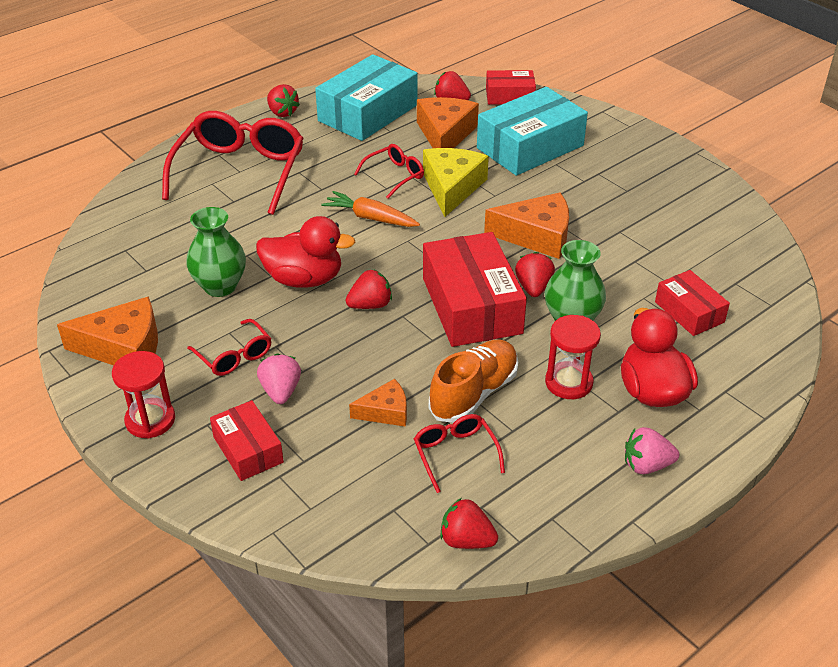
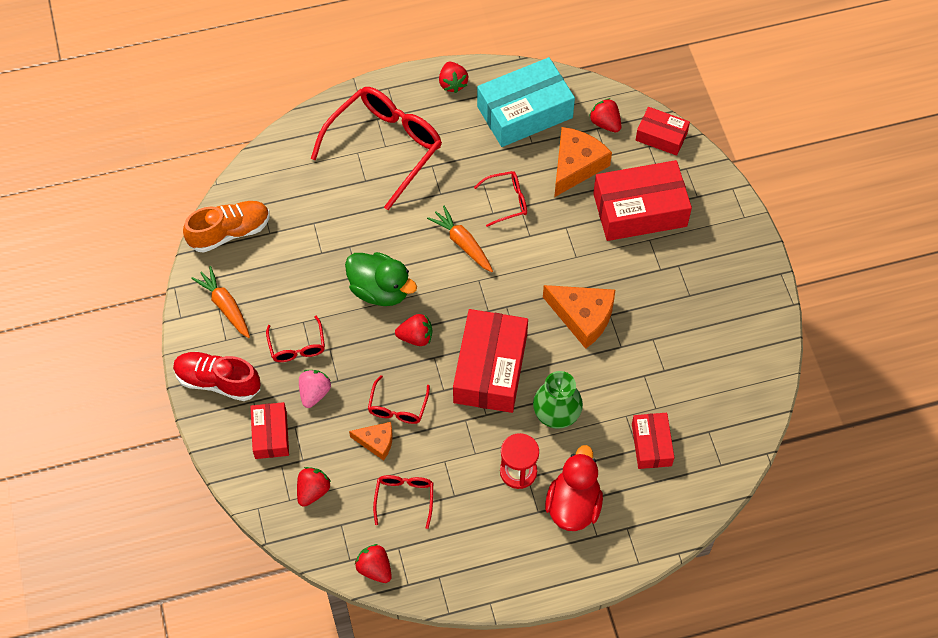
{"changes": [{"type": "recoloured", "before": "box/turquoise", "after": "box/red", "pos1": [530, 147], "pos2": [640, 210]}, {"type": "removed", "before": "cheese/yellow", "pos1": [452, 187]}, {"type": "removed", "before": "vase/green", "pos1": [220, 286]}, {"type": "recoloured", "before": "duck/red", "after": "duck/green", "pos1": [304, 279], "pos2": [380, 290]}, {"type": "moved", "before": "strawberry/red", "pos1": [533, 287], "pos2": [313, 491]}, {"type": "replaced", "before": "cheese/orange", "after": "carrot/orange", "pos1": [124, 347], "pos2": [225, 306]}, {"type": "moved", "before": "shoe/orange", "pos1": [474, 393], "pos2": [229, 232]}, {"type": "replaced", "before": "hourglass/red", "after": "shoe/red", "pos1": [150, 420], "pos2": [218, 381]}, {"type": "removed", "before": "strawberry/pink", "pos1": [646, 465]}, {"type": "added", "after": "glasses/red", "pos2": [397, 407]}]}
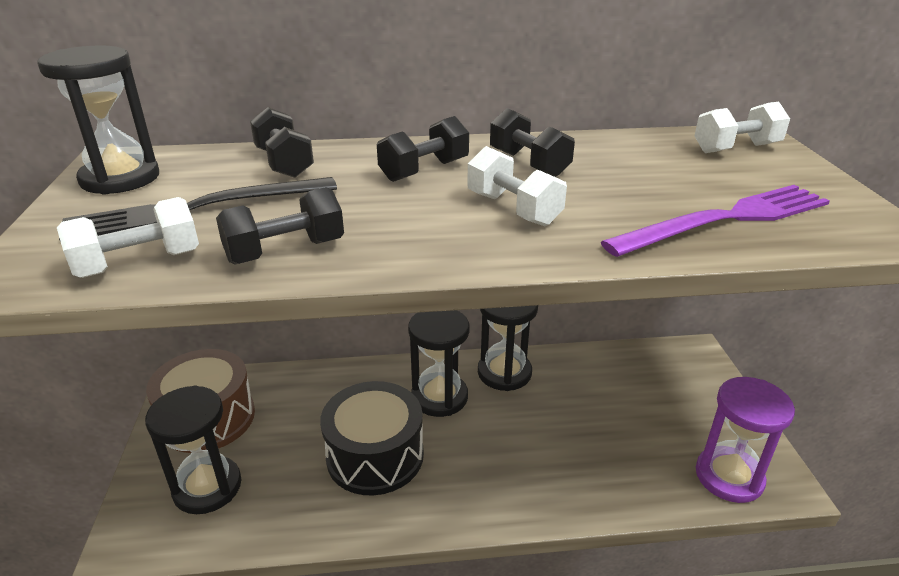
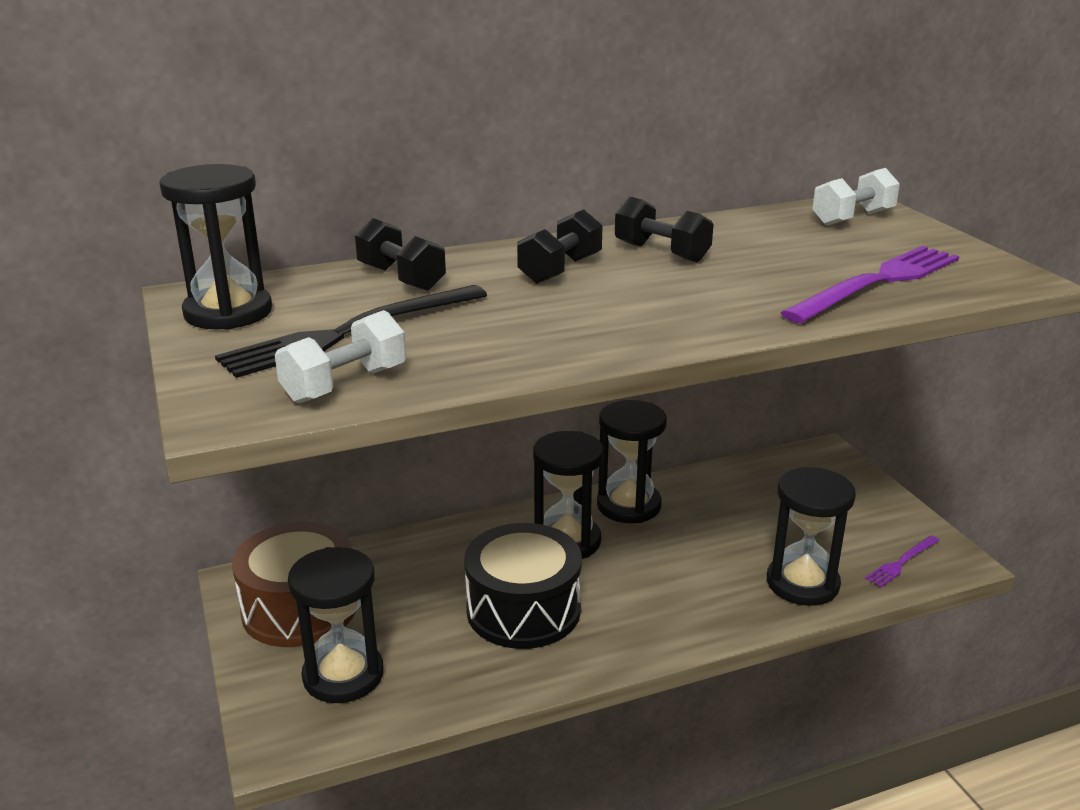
{"changes": [{"type": "removed", "before": "dumbbell/white", "pos1": [513, 209]}, {"type": "removed", "before": "dumbbell/black", "pos1": [285, 251]}, {"type": "replaced", "before": "hourglass/purple", "after": "fork/purple", "pos1": [729, 477], "pos2": [901, 563]}, {"type": "added", "after": "hourglass/black", "pos2": [802, 583]}]}
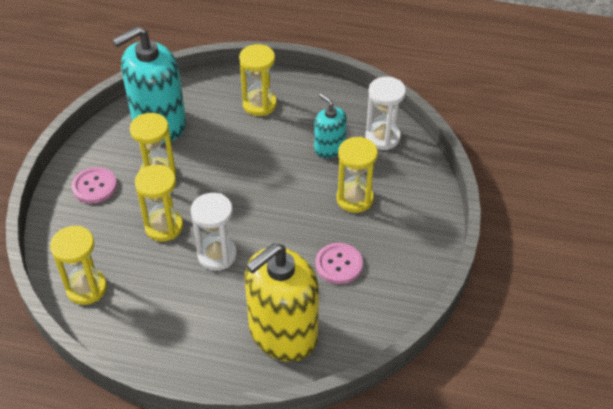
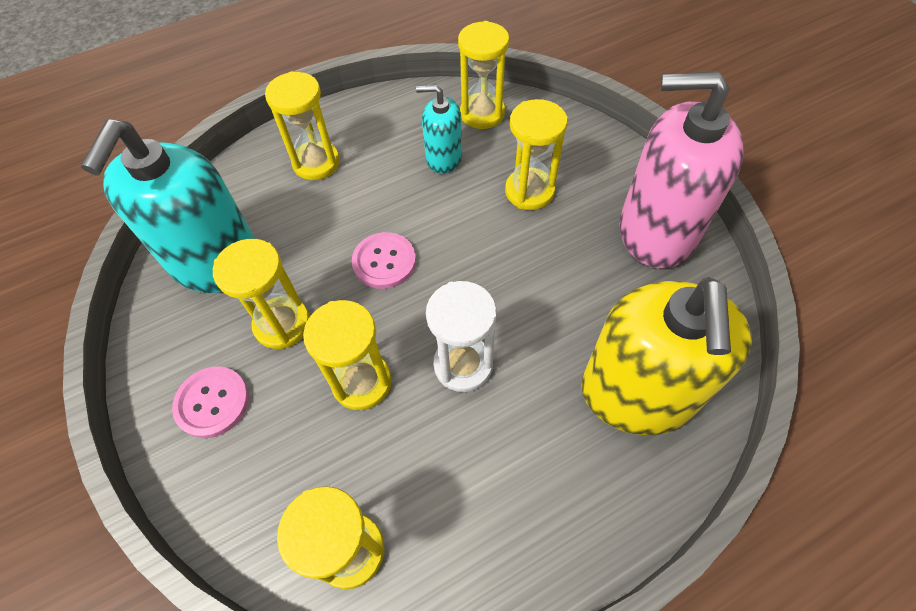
{"changes": [{"type": "recoloured", "before": "hourglass/white", "after": "hourglass/yellow", "pos1": [382, 137], "pos2": [482, 113]}, {"type": "moved", "before": "button/pink", "pos1": [338, 264], "pos2": [384, 262]}, {"type": "added", "after": "soap dispenser/pink", "pos2": [656, 232]}]}
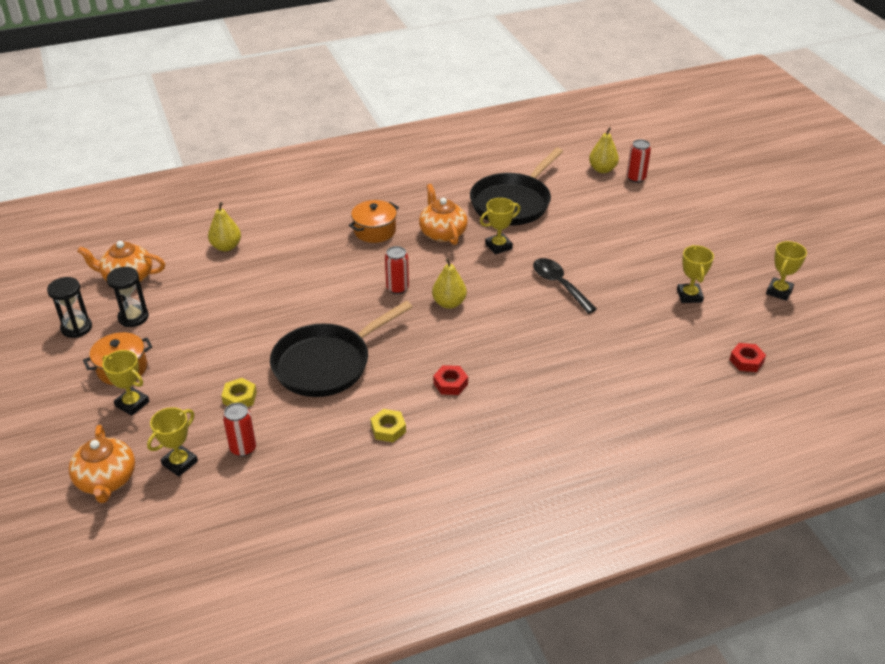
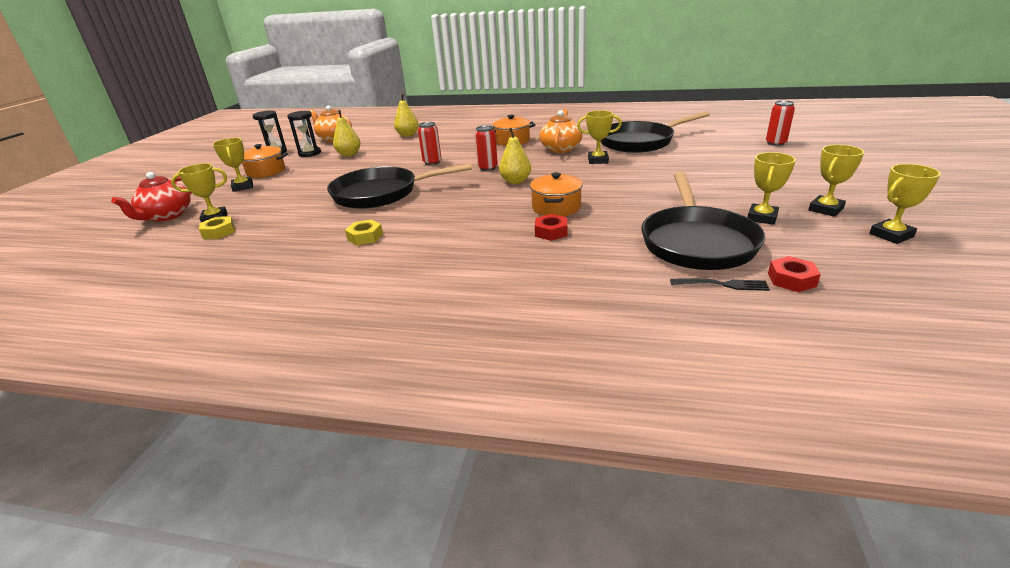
{"changes": [{"type": "moved", "before": "pear/yellow", "pos1": [602, 169], "pos2": [349, 154]}, {"type": "removed", "before": "spoon/black", "pos1": [559, 284]}, {"type": "moved", "before": "nut/red", "pos1": [450, 383], "pos2": [551, 232]}, {"type": "moved", "before": "nut/yellow", "pos1": [239, 397], "pos2": [219, 232]}, {"type": "moved", "before": "can/red", "pos1": [243, 448], "pos2": [432, 162]}, {"type": "recoloured", "before": "teapot/orange", "after": "teapot/red", "pos1": [106, 480], "pos2": [166, 216]}, {"type": "added", "after": "trophy/yellow", "pos2": [826, 209]}, {"type": "added", "after": "pot/orange", "pos2": [556, 207]}, {"type": "added", "after": "pan/black", "pos2": [696, 242]}, {"type": "added", "after": "fork/black", "pos2": [722, 284]}]}
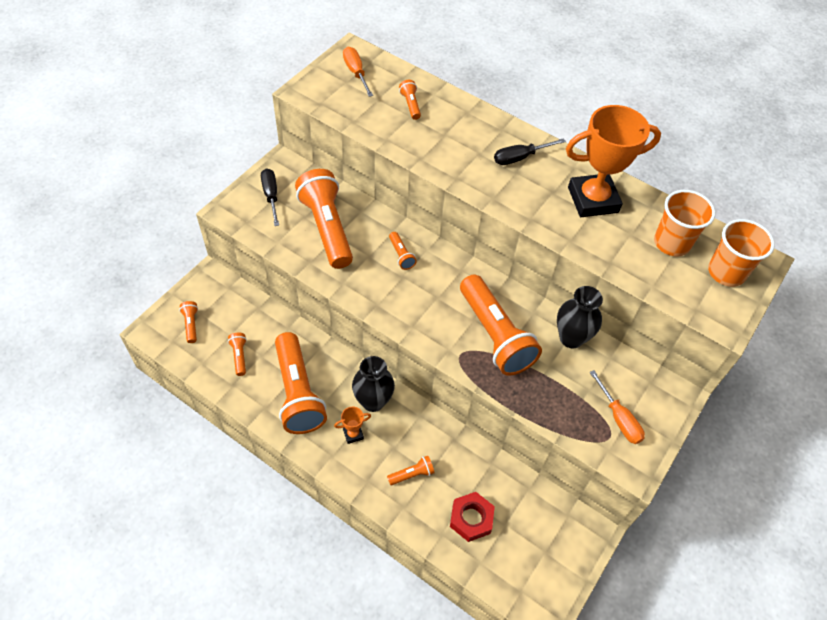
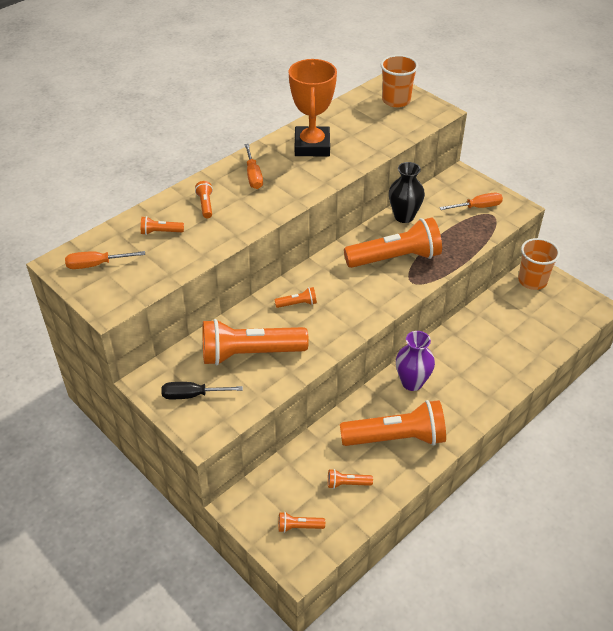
{"changes": [{"type": "recoloured", "before": "screwdriver/black", "after": "screwdriver/orange", "pos1": [520, 157], "pos2": [253, 175]}, {"type": "moved", "before": "cup/orange", "pos1": [671, 243], "pos2": [532, 281]}, {"type": "recoloured", "before": "vase/black", "after": "vase/purple", "pos1": [373, 401], "pos2": [412, 382]}, {"type": "removed", "before": "trophy/orange", "pos1": [353, 434]}, {"type": "moved", "before": "flashlight/orange", "pos1": [412, 474], "pos2": [205, 205]}, {"type": "removed", "before": "nut/red", "pos1": [471, 519]}]}
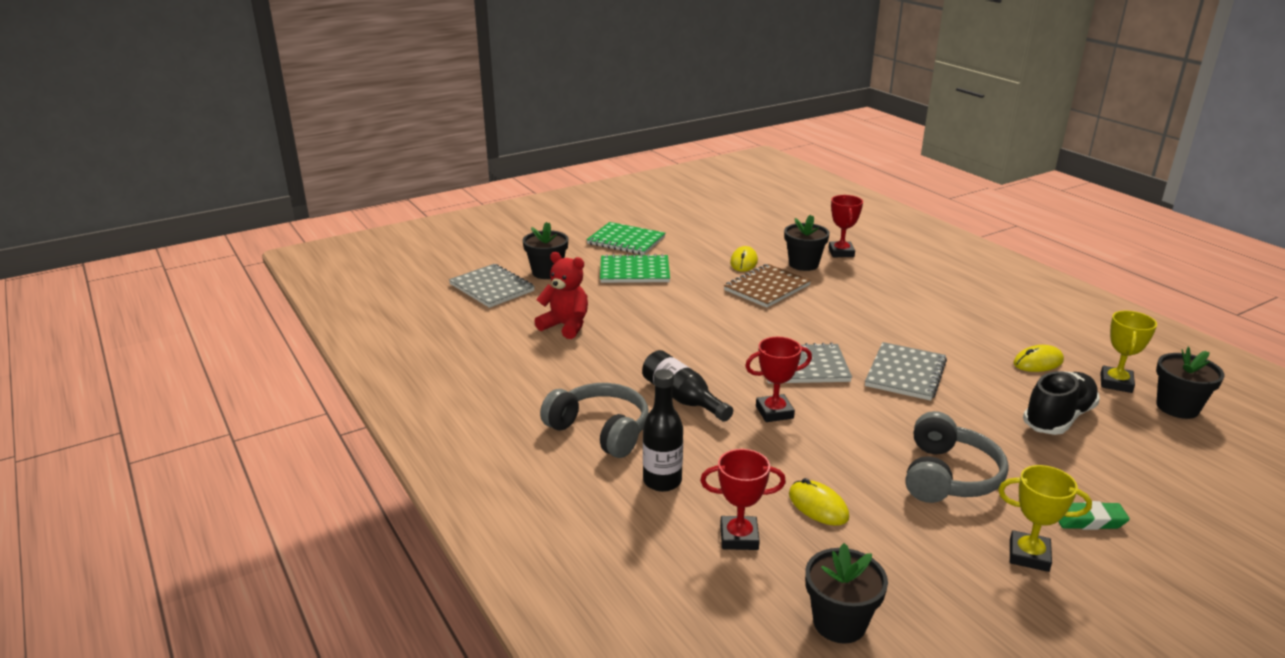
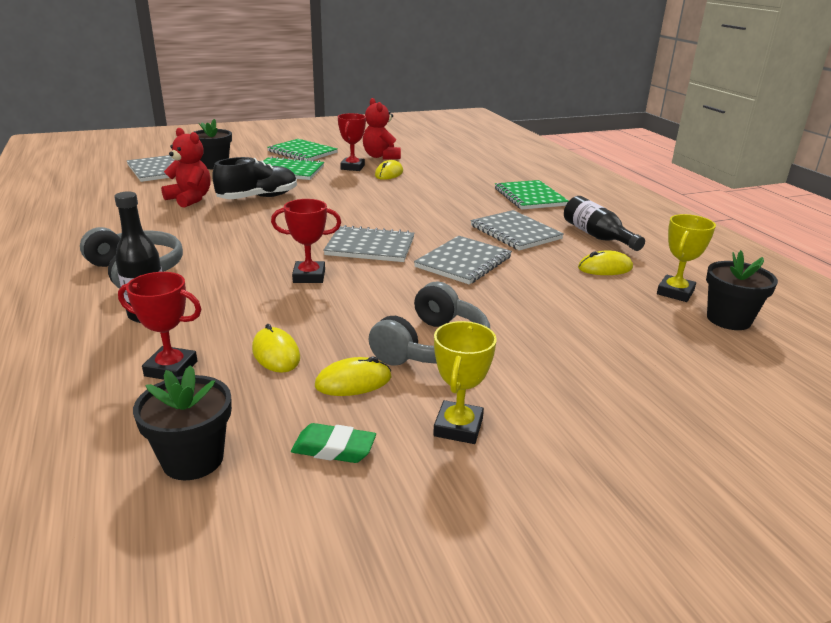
{"changes": [{"type": "moved", "before": "trophy/red", "pos1": [841, 252], "pos2": [352, 167]}, {"type": "removed", "before": "flower pot/black", "pos1": [803, 264]}, {"type": "removed", "before": "notebook/brown", "pos1": [767, 288]}, {"type": "moved", "before": "bottle/black", "pos1": [682, 398], "pos2": [597, 236]}, {"type": "moved", "before": "shoe/black", "pos1": [1058, 418], "pos2": [258, 198]}, {"type": "turned", "before": "trophy/yellow", "pos1": [1029, 555], "pos2": [458, 427], "turn": 75}, {"type": "moved", "before": "eraser/green", "pos1": [1089, 520], "pos2": [333, 449]}, {"type": "added", "after": "teddy bear/red", "pos2": [381, 156]}, {"type": "added", "after": "notebook/green", "pos2": [530, 197]}, {"type": "added", "after": "notebook/grey", "pos2": [515, 232]}, {"type": "added", "after": "mouse/yellow", "pos2": [353, 381]}]}
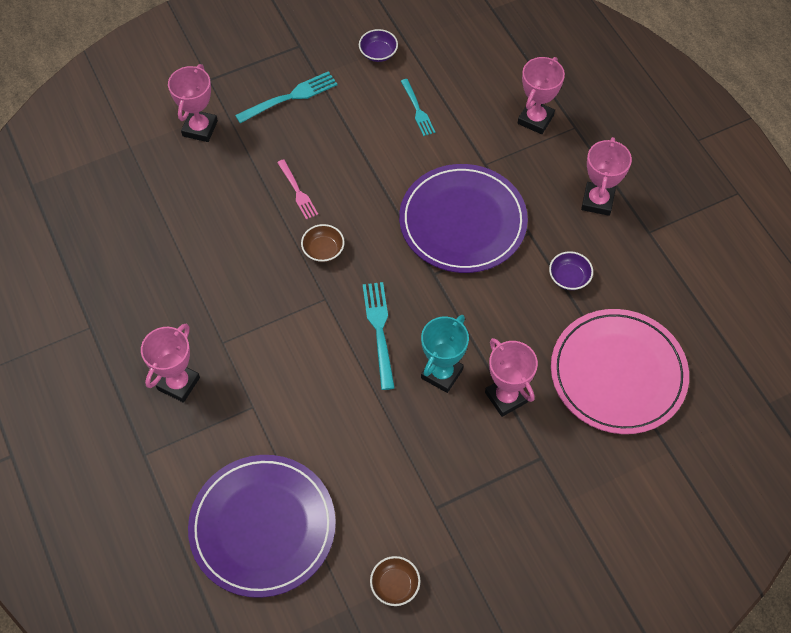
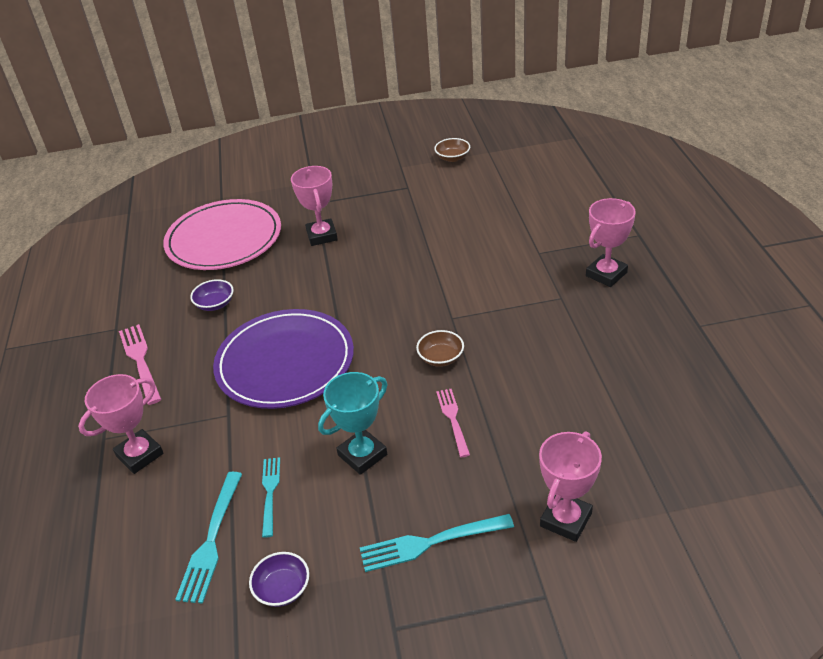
{"changes": [{"type": "replaced", "before": "trophy/pink", "after": "fork/pink", "pos1": [597, 201], "pos2": [140, 361]}, {"type": "moved", "before": "fork/turquoise", "pos1": [379, 330], "pos2": [211, 540]}, {"type": "moved", "before": "trophy/turquoise", "pos1": [442, 373], "pos2": [362, 455]}, {"type": "removed", "before": "plate/purple", "pos1": [263, 527]}]}
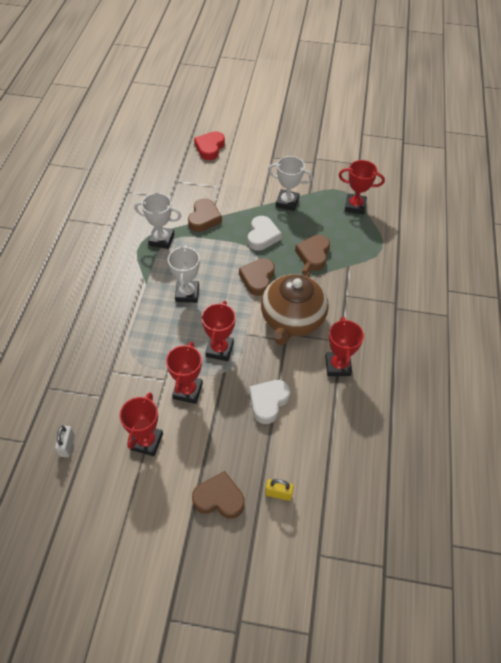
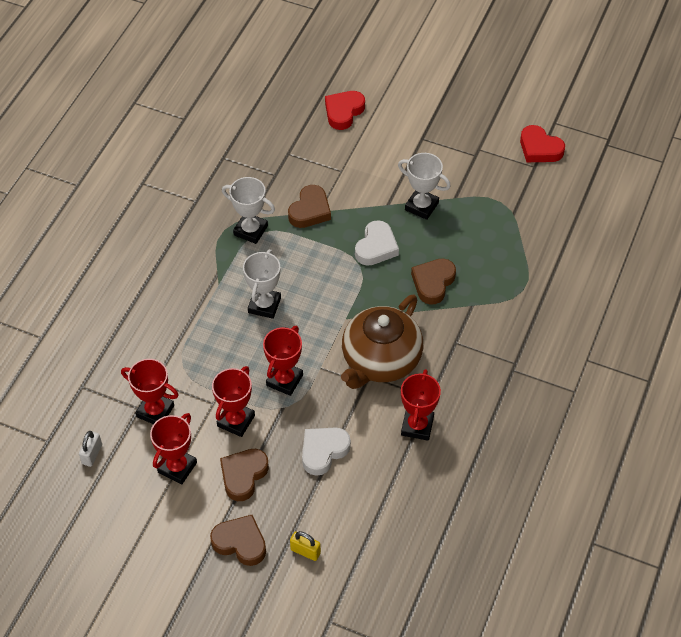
{"changes": [{"type": "moved", "before": "trophy/red", "pos1": [355, 206], "pos2": [155, 411]}, {"type": "moved", "before": "heart/brown", "pos1": [257, 279], "pos2": [243, 475]}, {"type": "added", "after": "heart/red", "pos2": [539, 148]}]}
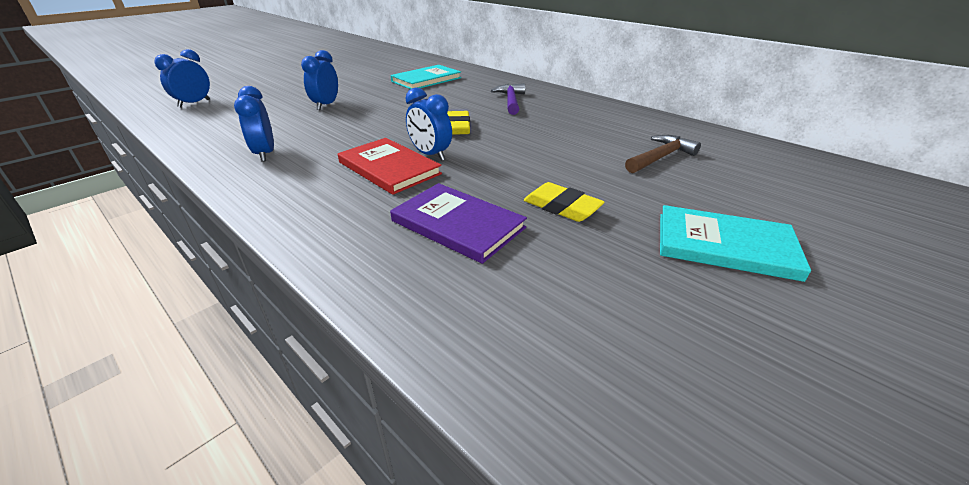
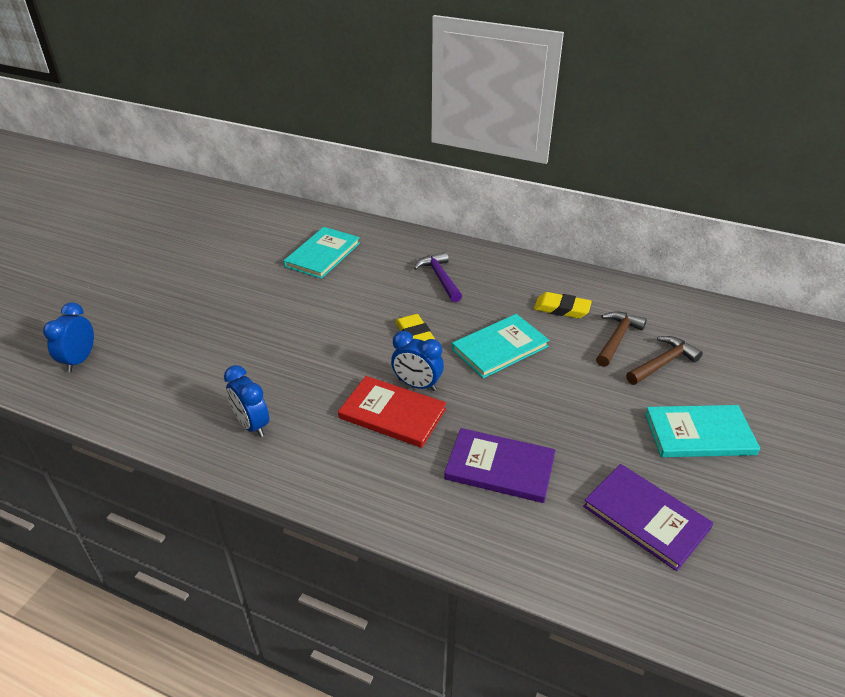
{"changes": [{"type": "removed", "before": "clock/blue", "pos1": [326, 105]}, {"type": "moved", "before": "eraser/yellow", "pos1": [562, 207], "pos2": [561, 309]}, {"type": "added", "after": "book/turquoise", "pos2": [500, 348]}, {"type": "added", "after": "hammer/brown", "pos2": [662, 363]}, {"type": "added", "after": "book/purple", "pos2": [645, 518]}]}
